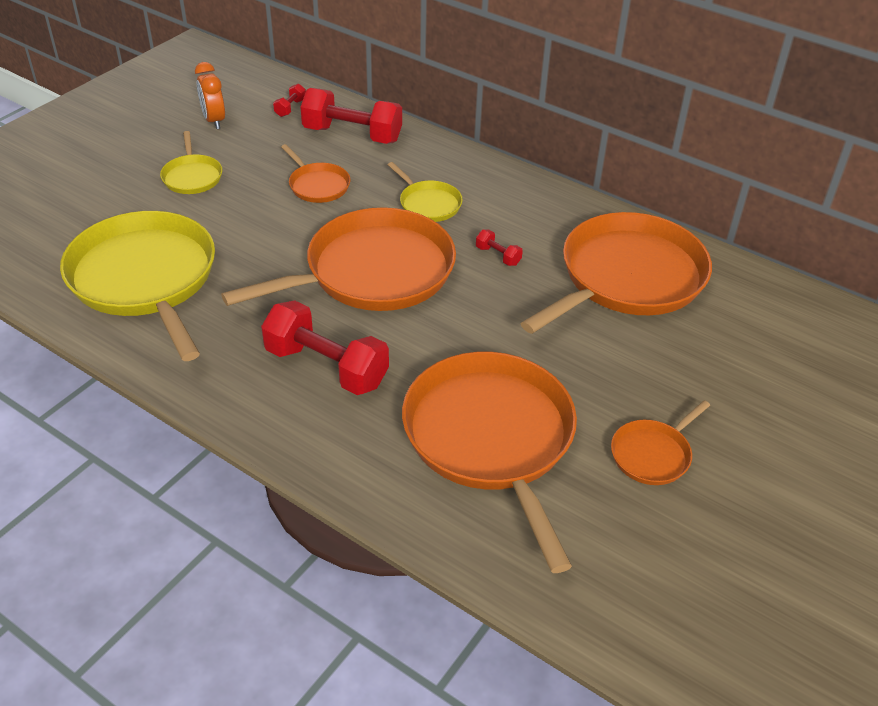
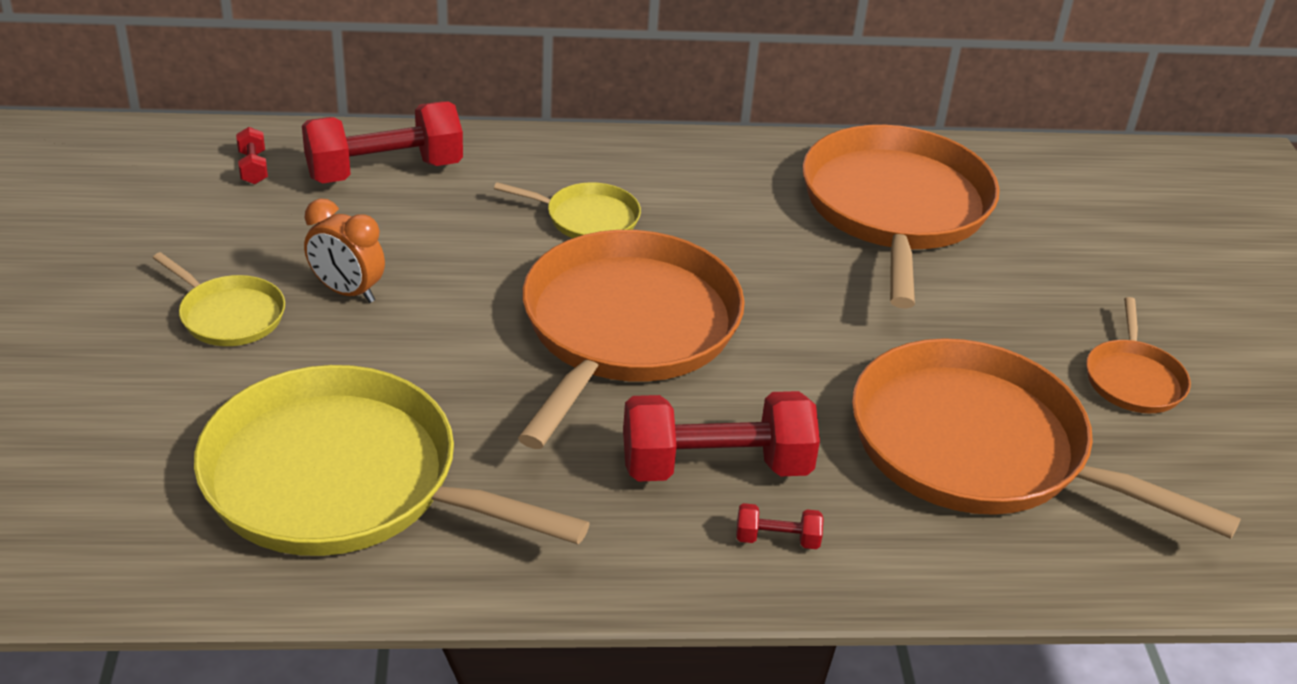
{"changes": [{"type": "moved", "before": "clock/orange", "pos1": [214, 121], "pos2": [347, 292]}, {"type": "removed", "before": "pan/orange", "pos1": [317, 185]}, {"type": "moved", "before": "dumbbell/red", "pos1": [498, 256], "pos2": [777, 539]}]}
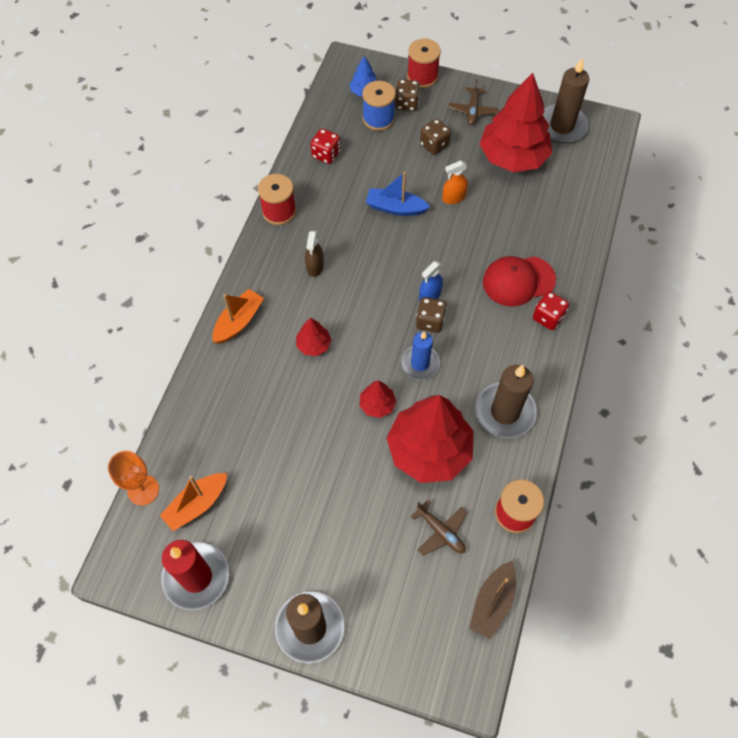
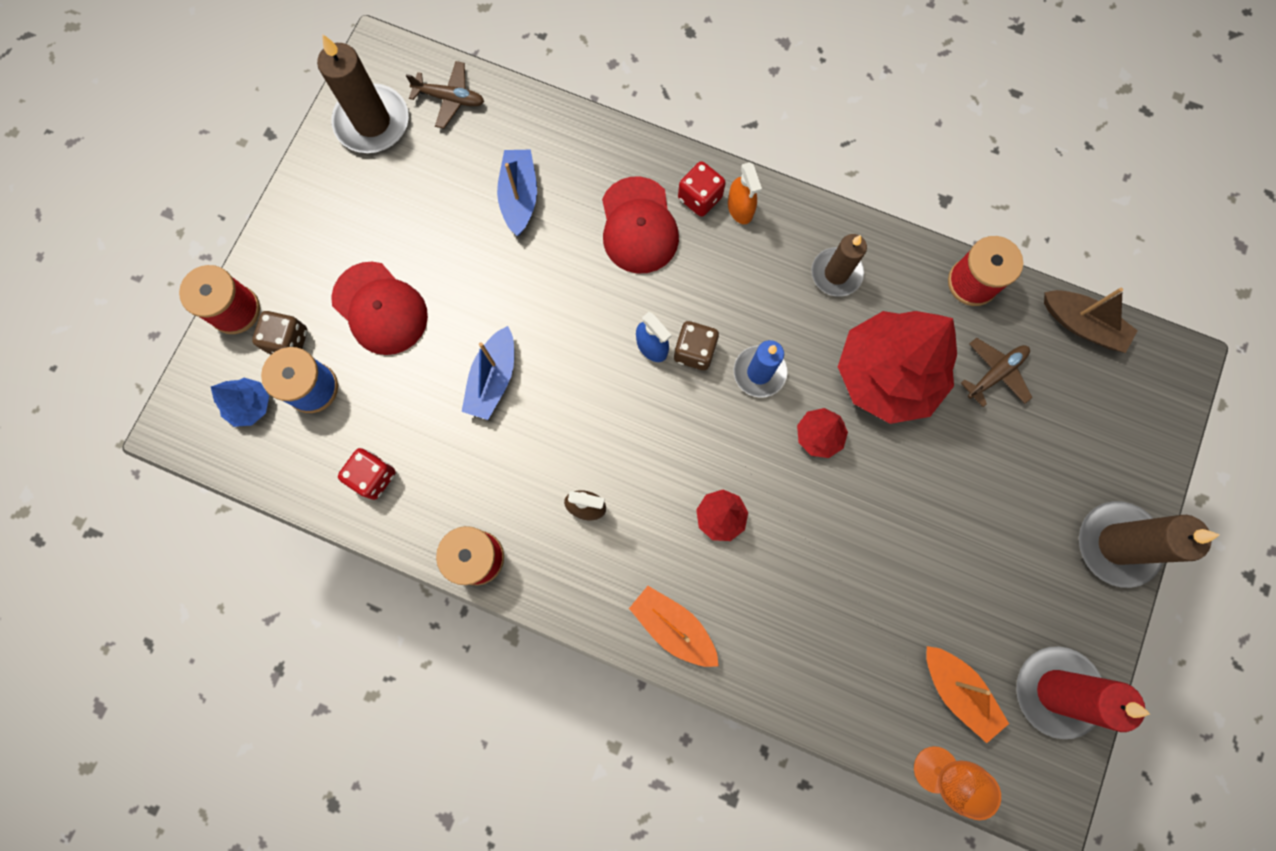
{"changes": [{"type": "removed", "before": "tree/red", "pos1": [512, 157]}, {"type": "moved", "before": "plane/brown", "pos1": [472, 111], "pos2": [450, 99]}, {"type": "replaced", "before": "dice/brown", "after": "cap/red", "pos1": [434, 145], "pos2": [380, 308]}, {"type": "moved", "before": "spray bottle/orange", "pos1": [453, 197], "pos2": [740, 208]}, {"type": "resized", "before": "candle/brown", "pos1": [505, 412], "pos2": [836, 273], "scale": 0.66}, {"type": "added", "after": "boat/blue", "pos2": [519, 197]}]}
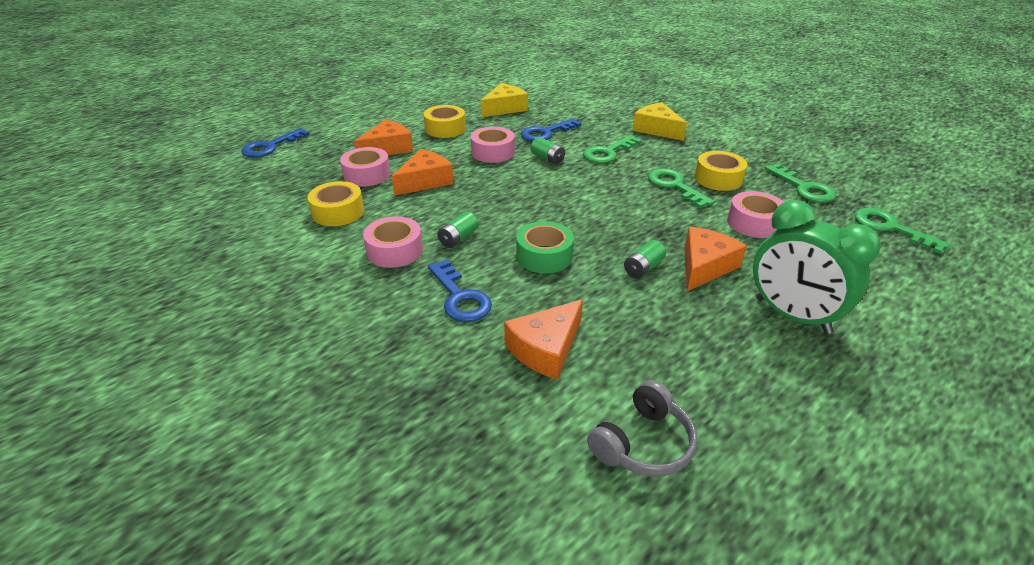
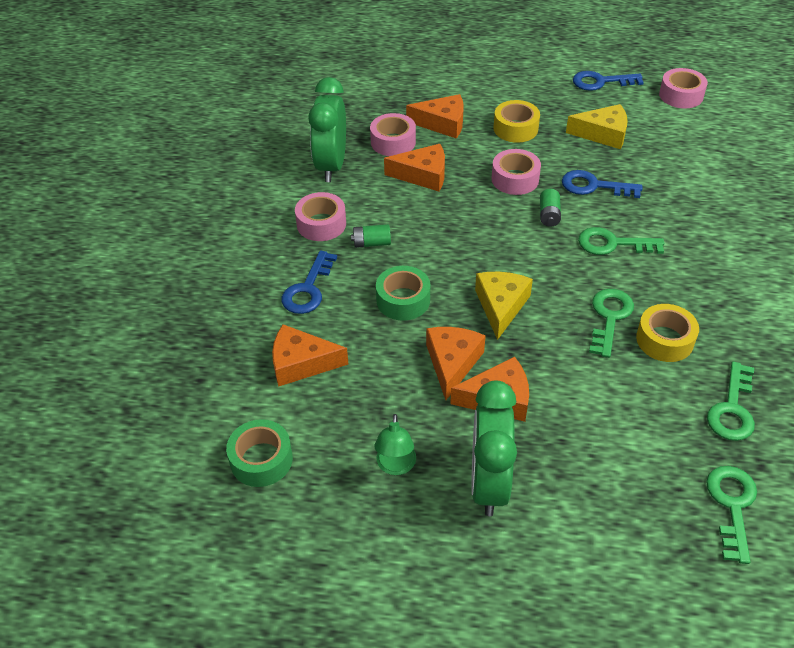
{"changes": [{"type": "moved", "before": "cheese/yellow", "pos1": [656, 129], "pos2": [501, 306]}, {"type": "moved", "before": "key/blue", "pos1": [270, 146], "pos2": [601, 82]}, {"type": "replaced", "before": "tape/yellow", "after": "clock/green", "pos1": [338, 212], "pos2": [331, 166]}, {"type": "moved", "before": "tape/pink", "pos1": [754, 223], "pos2": [681, 95]}, {"type": "replaced", "before": "battery/green", "after": "cheese/orange", "pos1": [643, 268], "pos2": [452, 363]}, {"type": "replaced", "before": "headphones/grey", "after": "tape/green", "pos1": [643, 443], "pos2": [261, 459]}, {"type": "added", "after": "lamp/green", "pos2": [395, 466]}]}
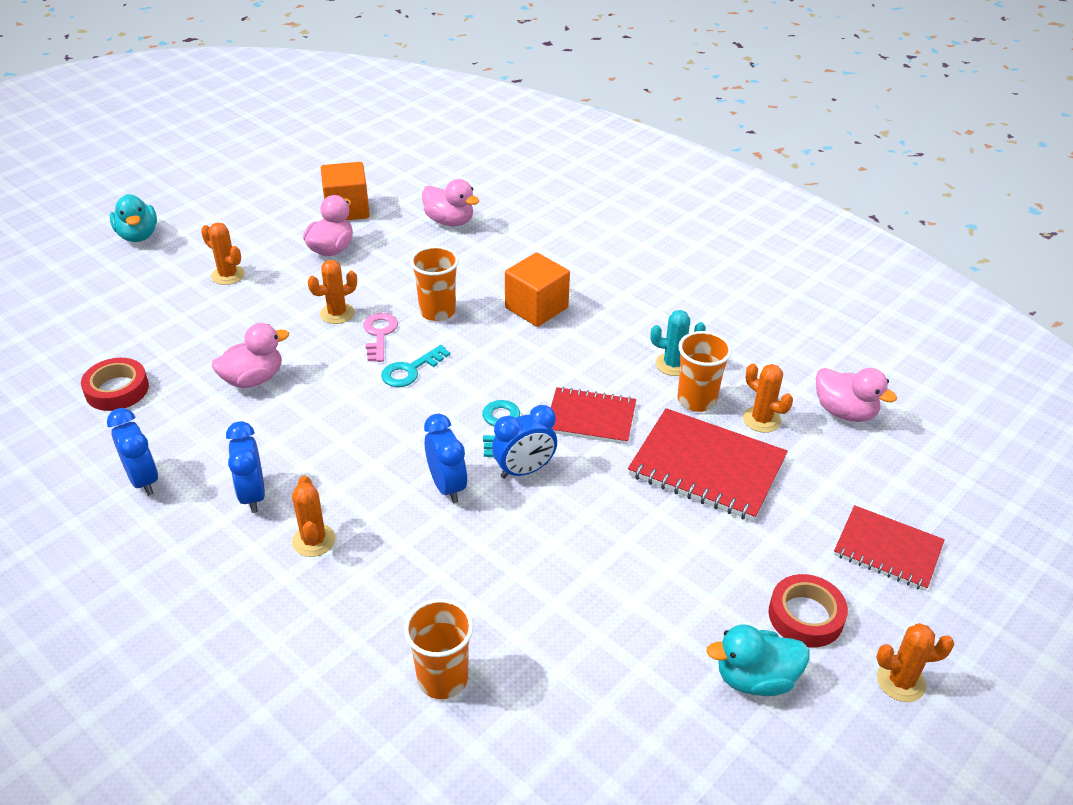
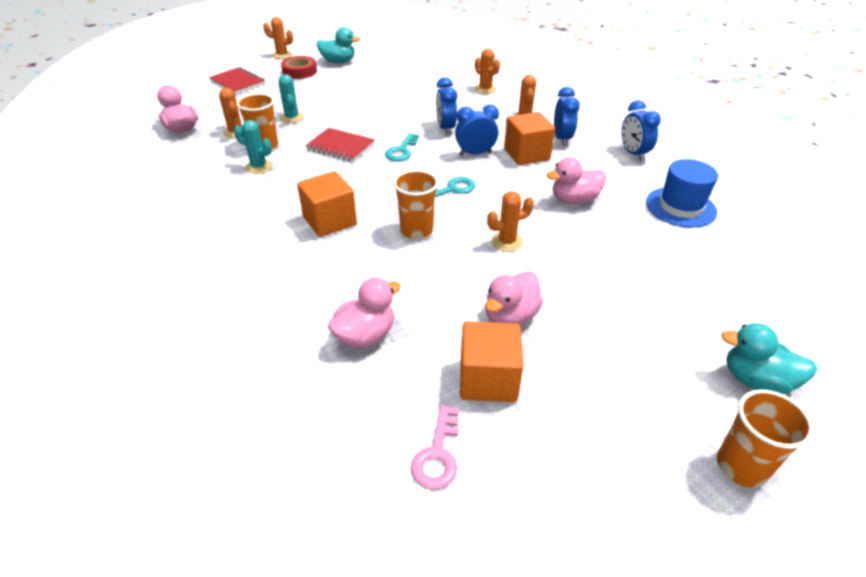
{"changes": [{"type": "turned", "before": "duck/pink", "pos1": [449, 221], "pos2": [365, 335], "turn": 90}, {"type": "turned", "before": "duck/turquoise", "pos1": [138, 235], "pos2": [756, 380], "turn": -60}, {"type": "moved", "before": "cactus/orange", "pos1": [228, 275], "pos2": [485, 89]}, {"type": "moved", "before": "key/pink", "pos1": [379, 334], "pos2": [437, 454]}, {"type": "replaced", "before": "tape/red", "after": "hat/blue", "pos1": [117, 390], "pos2": [680, 207]}, {"type": "moved", "before": "clock/blue", "pos1": [524, 470], "pos2": [475, 154]}, {"type": "replaced", "before": "notebook/red", "after": "cactus/turquoise", "pos1": [707, 467], "pos2": [292, 118]}, {"type": "moved", "before": "cup/orange", "pos1": [442, 679], "pos2": [741, 466]}, {"type": "added", "after": "cube/orange", "pos2": [526, 154]}]}
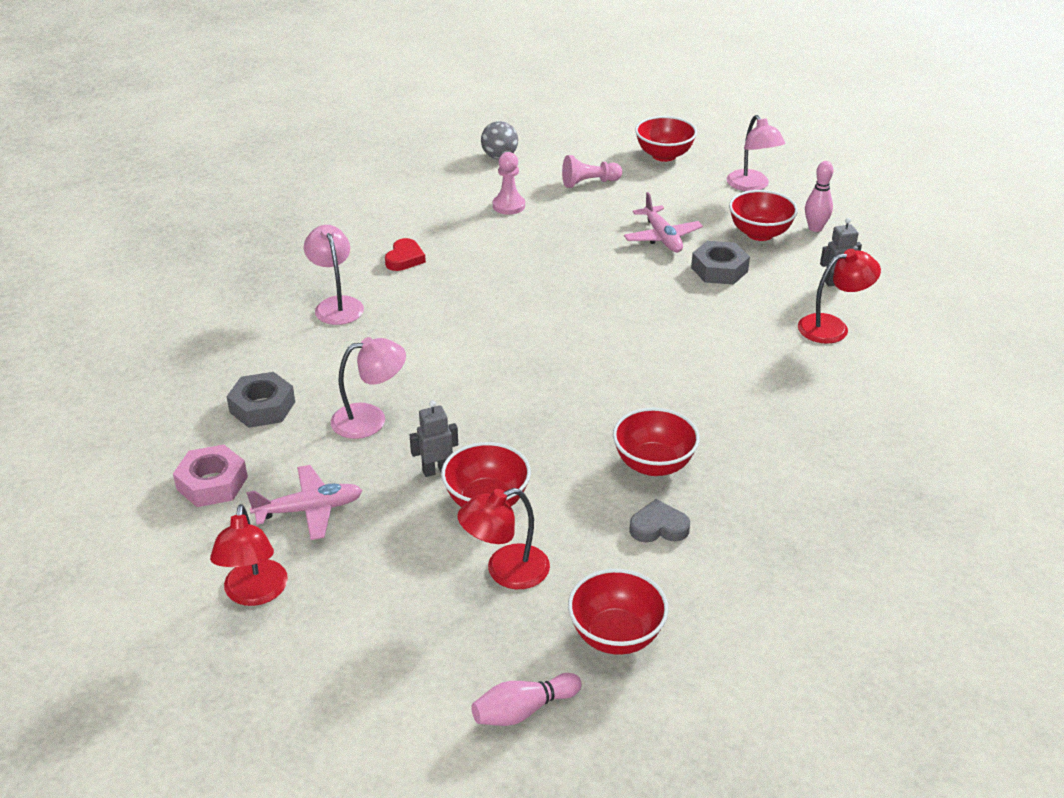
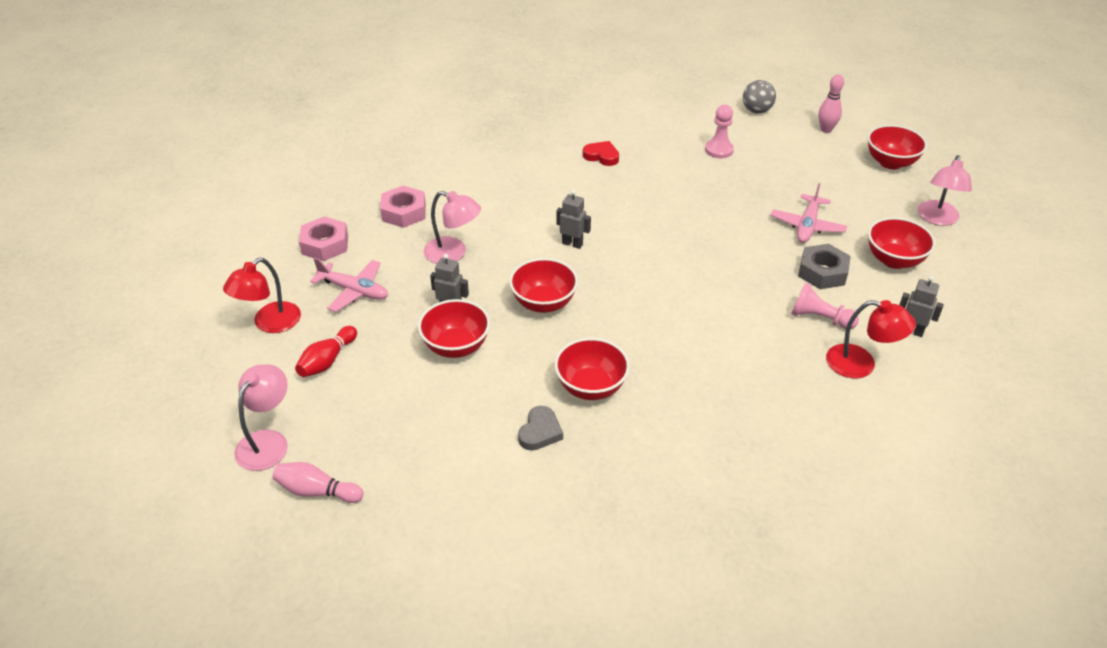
{"changes": [{"type": "moved", "before": "pawn/pink", "pos1": [589, 183], "pos2": [819, 318]}, {"type": "moved", "before": "bowling pin/pink", "pos1": [815, 228], "pos2": [826, 129]}, {"type": "moved", "before": "lamp/pink", "pos1": [336, 305], "pos2": [267, 441]}, {"type": "turned", "before": "heart/red", "pos1": [404, 259], "pos2": [601, 156], "turn": -120}, {"type": "recoloured", "before": "nut/grey", "after": "nut/pink", "pos1": [262, 407], "pos2": [404, 212]}, {"type": "removed", "before": "lamp/red", "pos1": [505, 571]}, {"type": "turned", "before": "heart/grey", "pos1": [658, 527], "pos2": [540, 432], "turn": 75}, {"type": "moved", "before": "bowl/red", "pos1": [616, 635], "pos2": [543, 303]}, {"type": "added", "after": "robot/grey", "pos2": [572, 244]}, {"type": "added", "after": "bowling pin/red", "pos2": [327, 360]}]}
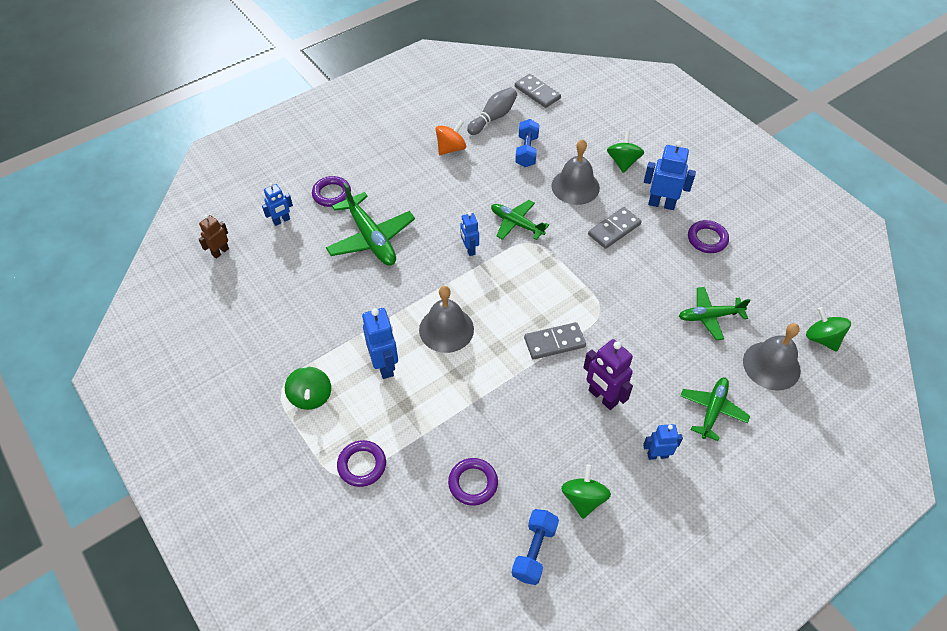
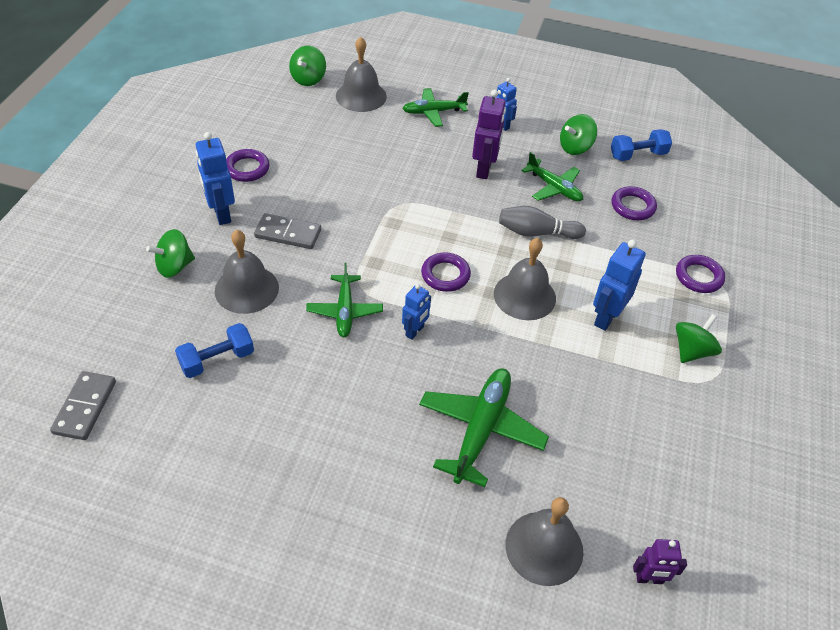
{"changes": [{"type": "moved", "before": "bowling pin/grey", "pos1": [493, 118], "pos2": [536, 232]}, {"type": "removed", "before": "spinning top/orange", "pos1": [451, 148]}, {"type": "moved", "before": "ring/purple", "pos1": [331, 194], "pos2": [445, 275]}, {"type": "replaced", "before": "robot/blue", "after": "bell/grey", "pos1": [281, 221], "pos2": [544, 547]}, {"type": "recoloured", "before": "robot/brown", "after": "robot/purple", "pos1": [220, 252], "pos2": [649, 579]}, {"type": "moved", "before": "plane/green", "pos1": [709, 316], "pos2": [554, 188]}, {"type": "removed", "before": "domino/grey", "pos1": [554, 342]}]}
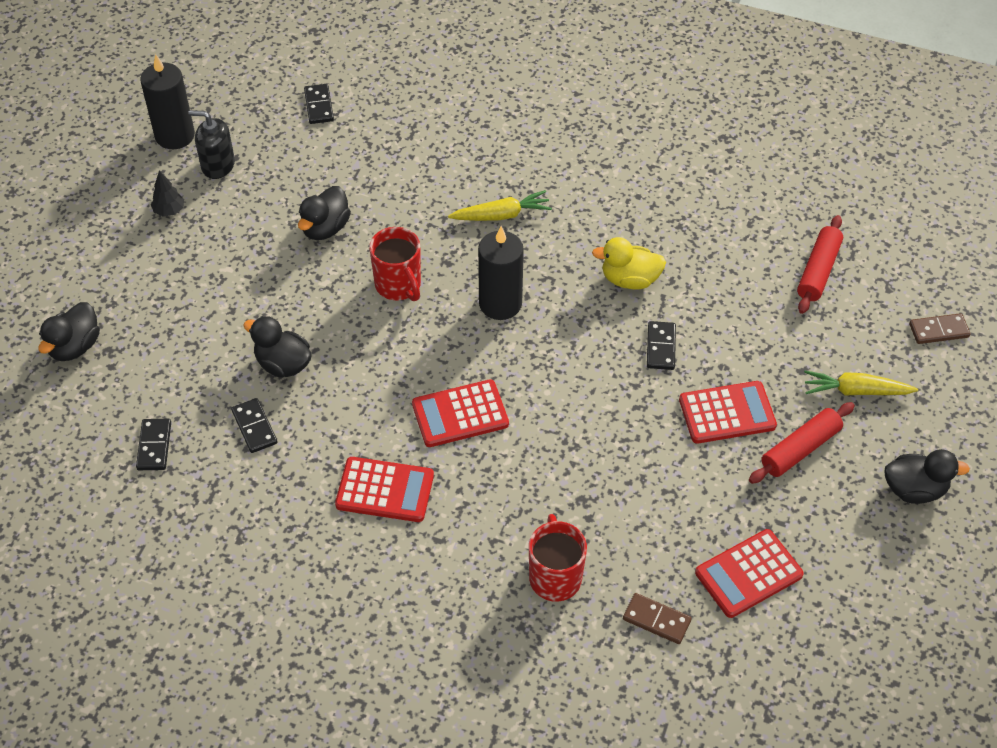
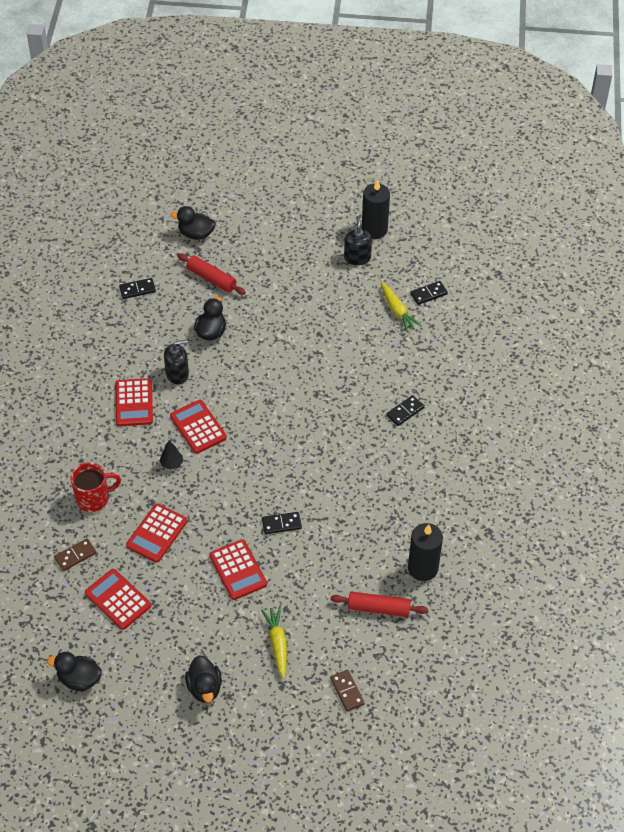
{"changes": [{"type": "moved", "before": "tree/black", "pos1": [169, 211], "pos2": [171, 463]}, {"type": "moved", "before": "duck/black", "pos1": [325, 228], "pos2": [79, 679]}, {"type": "moved", "before": "carrot/yellow", "pos1": [501, 215], "pos2": [397, 311]}, {"type": "moved", "before": "candle/black", "pos1": [500, 303], "pos2": [423, 568]}, {"type": "removed", "before": "mug/red", "pos1": [398, 285]}, {"type": "removed", "before": "duck/yellow", "pos1": [629, 279]}, {"type": "moved", "before": "domino/black", "pos1": [254, 427], "pos2": [405, 412]}, {"type": "moved", "before": "rolling pin/red", "pos1": [800, 449], "pos2": [211, 278]}, {"type": "turned", "before": "domino/brown", "pos1": [656, 620], "pos2": [75, 555], "turn": 45}, {"type": "added", "after": "soap dispenser/black", "pos2": [177, 374]}, {"type": "added", "after": "calculator/red", "pos2": [157, 533]}]}
